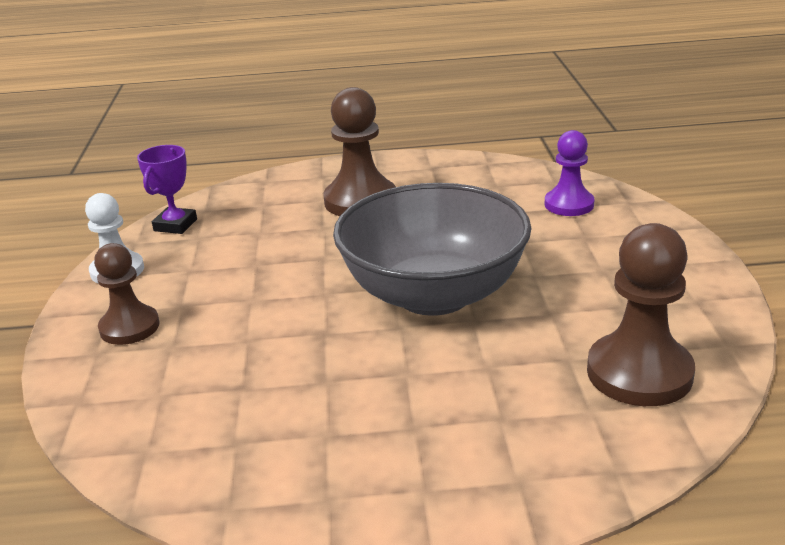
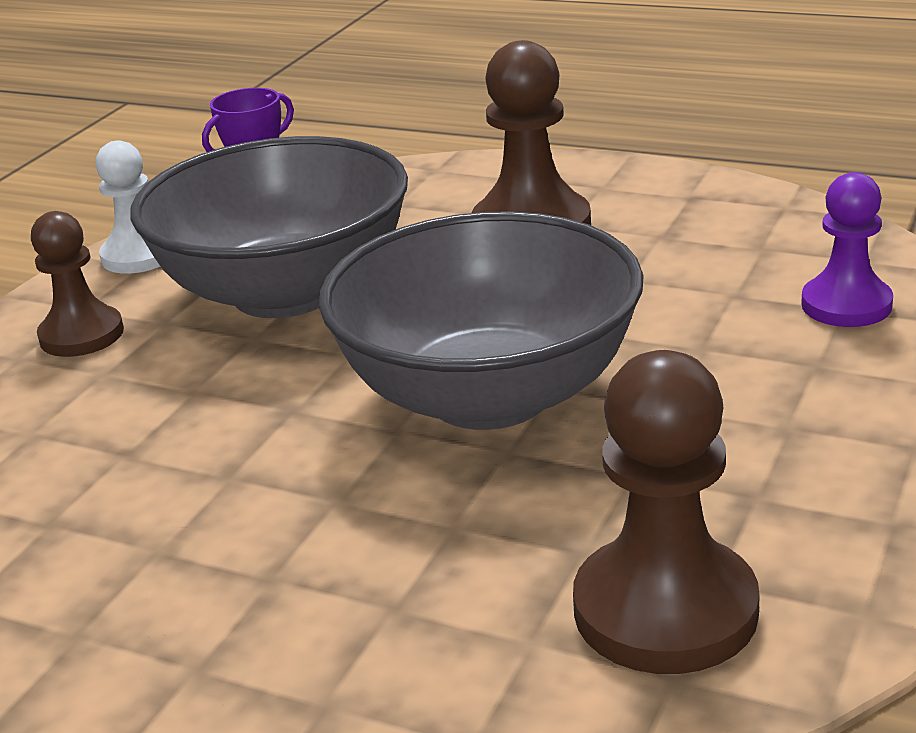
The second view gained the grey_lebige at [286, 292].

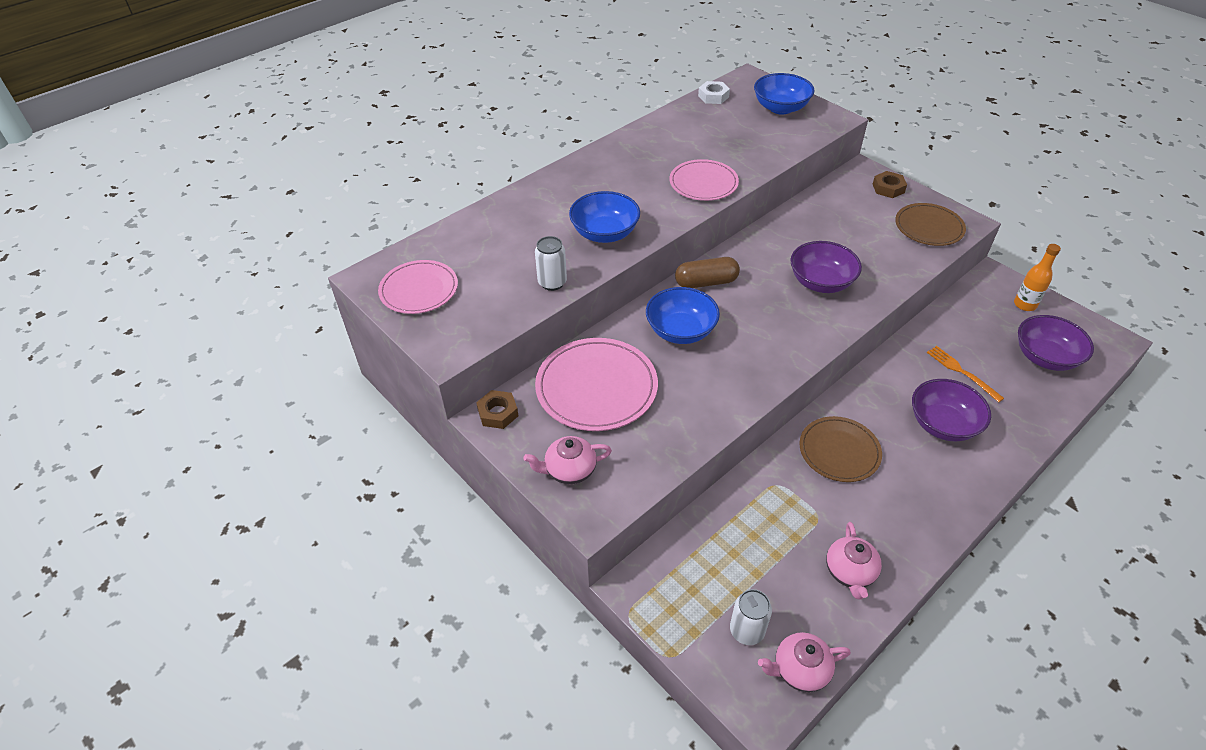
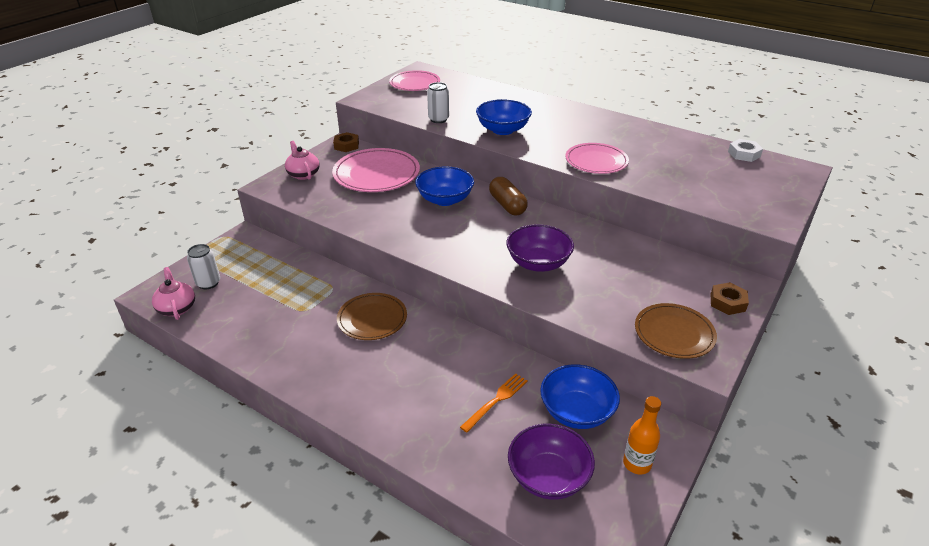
The blue_lebige ended up elsewhere, having gone from [780, 108] to [576, 412]. The second view lost the purple_lebige at [942, 424]. The second view lost the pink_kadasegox at [850, 572].

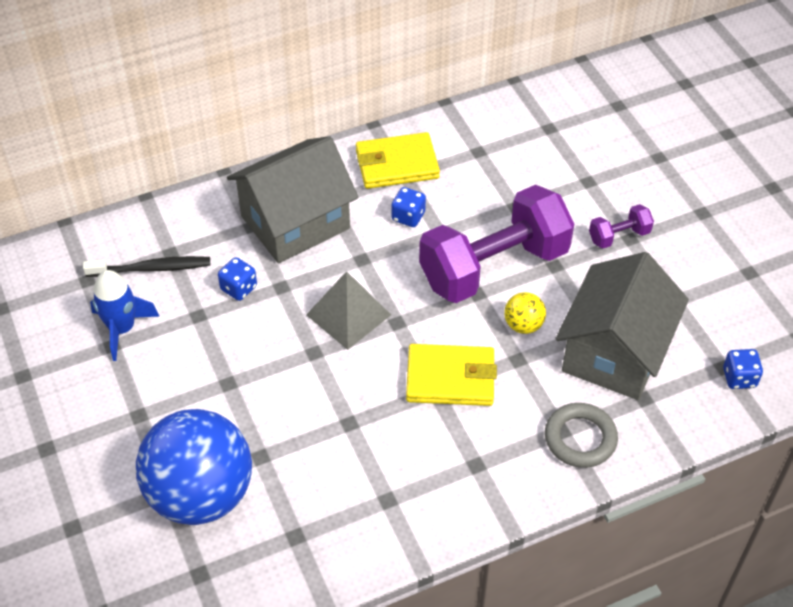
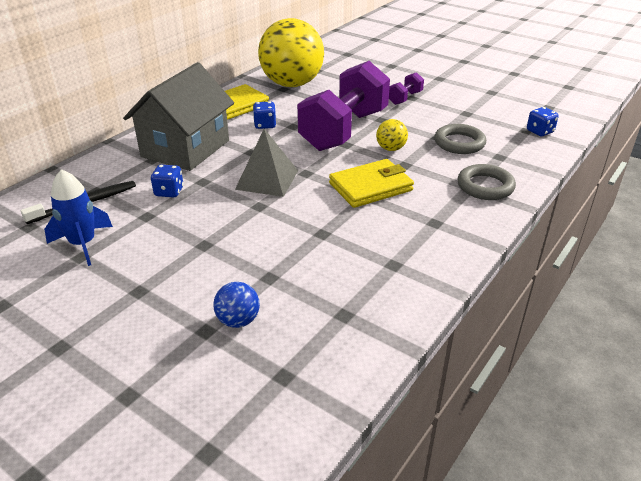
Where the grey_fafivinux stood at [615, 352], the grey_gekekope came to stand at [459, 143]. The size of the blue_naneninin at [201, 494] changed by a factor of 0.41. The second view gained the yellow_naneninin at [292, 84].

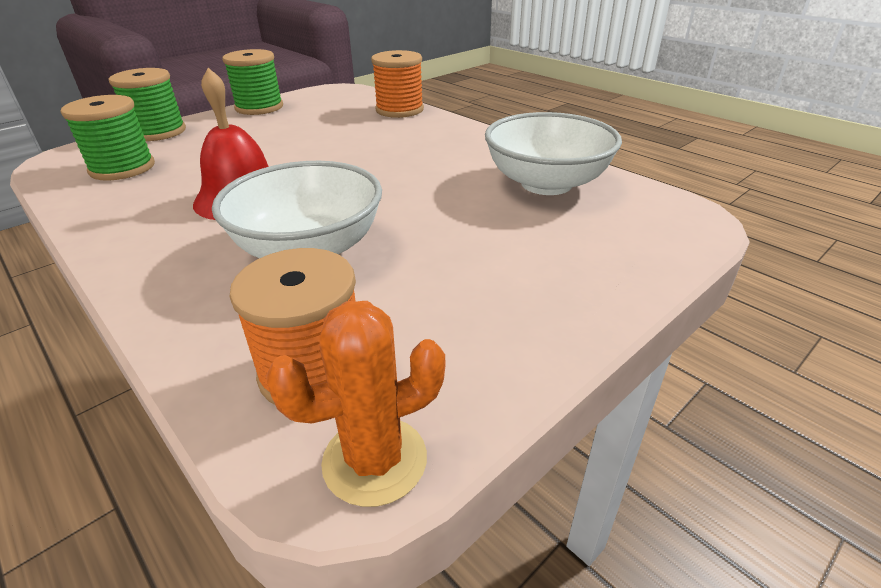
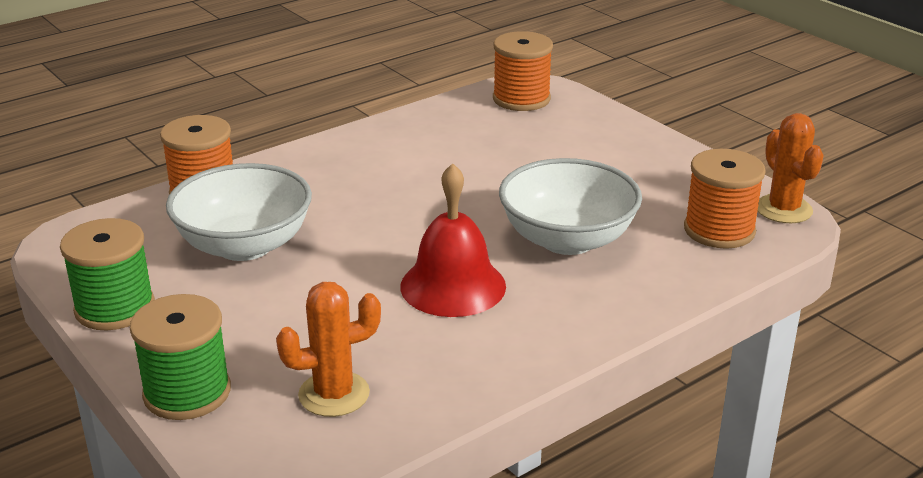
Where the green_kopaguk stood at [122, 168], the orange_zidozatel came to stand at [334, 394]. The white_lebige ended up elsewhere, having gone from [546, 183] to [244, 245]. The second view gained the orange_kopaguk at [521, 99].

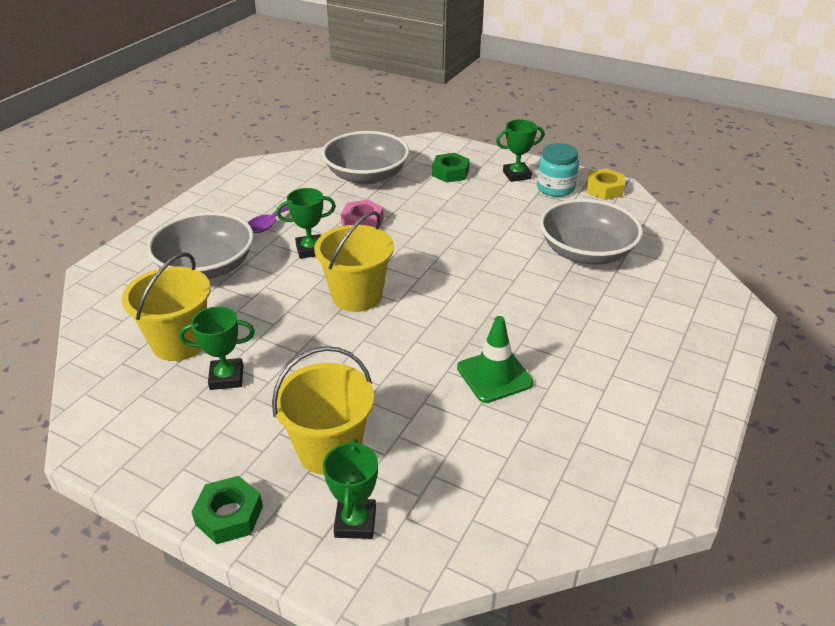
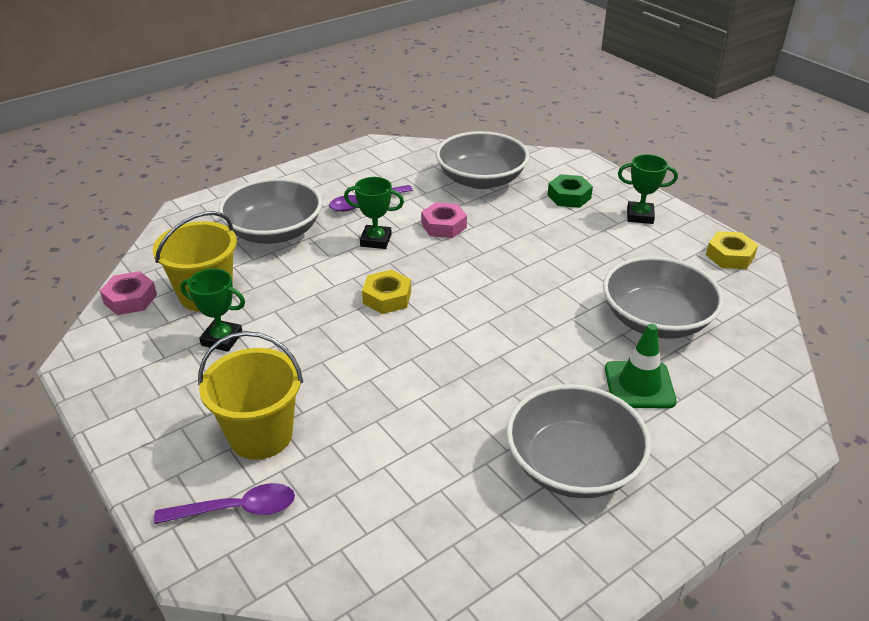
The second view lost the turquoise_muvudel at [555, 188]. Where the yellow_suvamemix stood at [357, 296], the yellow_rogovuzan came to stand at [387, 297]. The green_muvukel ended up elsewhere, having gone from [494, 375] to [639, 385]. Where the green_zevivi stood at [355, 522], the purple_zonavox came to stand at [236, 509]. The second view lost the green_rogovuzan at [229, 515]. The second view gained the pink_rogovuzan at [130, 299]. The second view gained the grey_lebige at [573, 464].

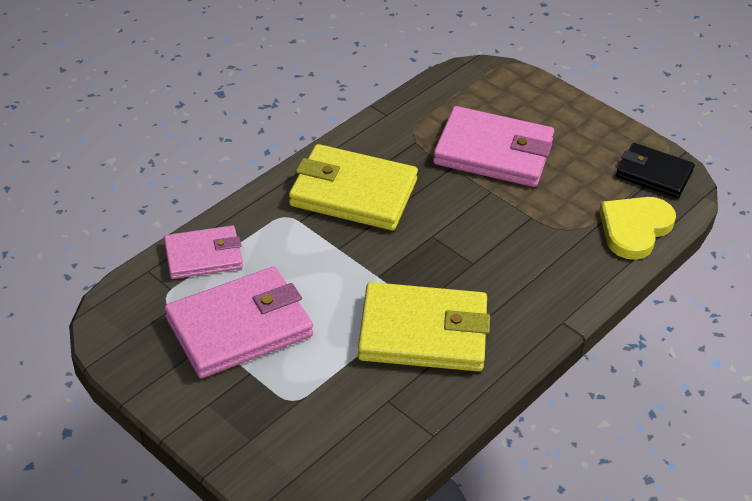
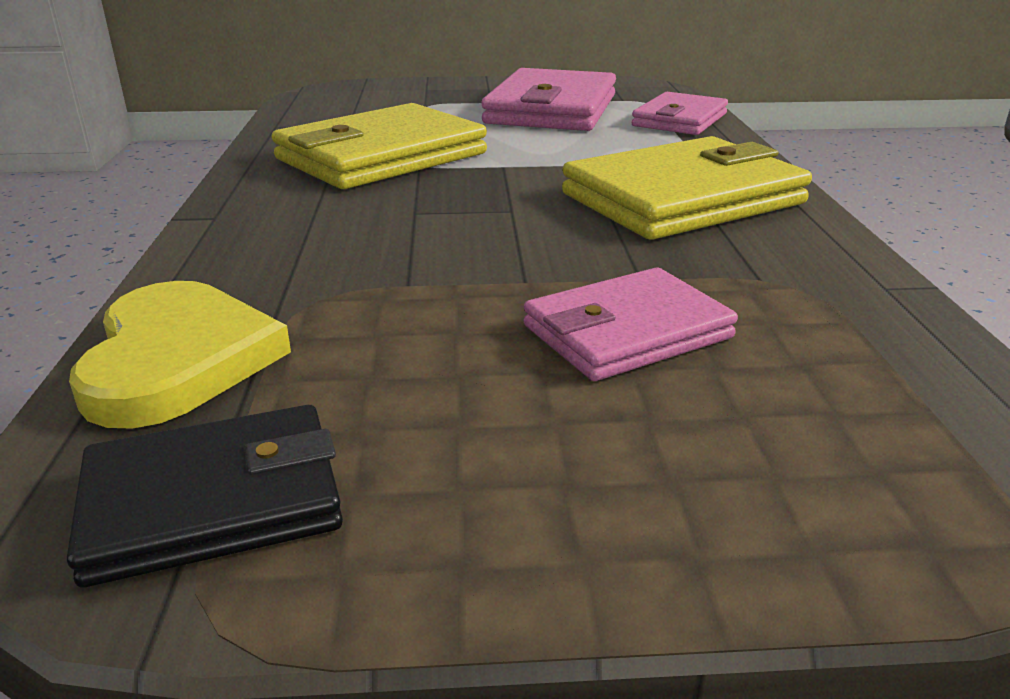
The size of the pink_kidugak at [493, 152] changed by a factor of 0.62.

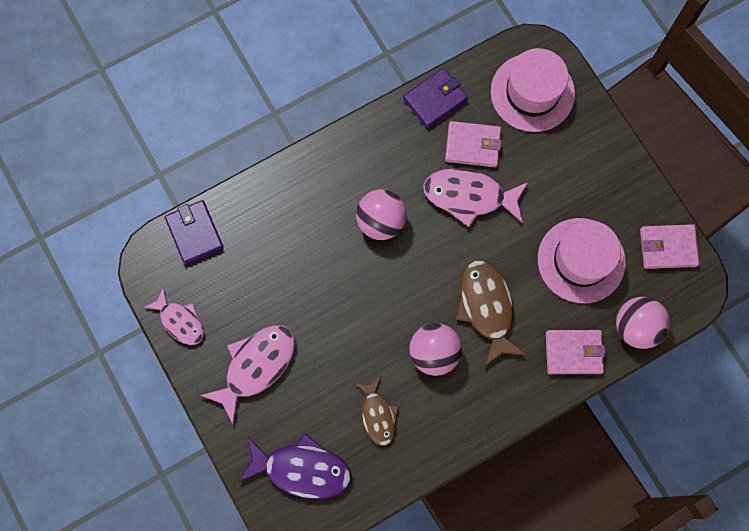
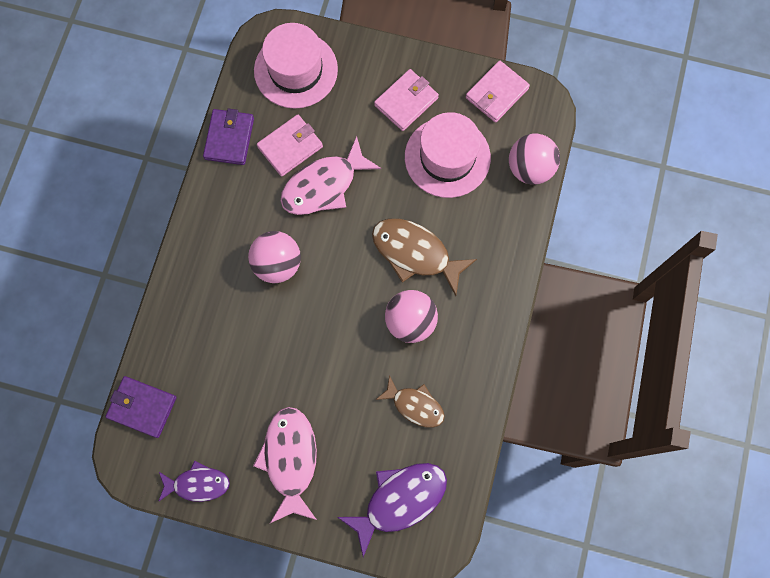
What was the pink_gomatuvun at [180, 321] turned into the purple_gomatuvun at [198, 484]. The pink_kidugak ended up elsewhere, having gone from [573, 352] to [406, 102].

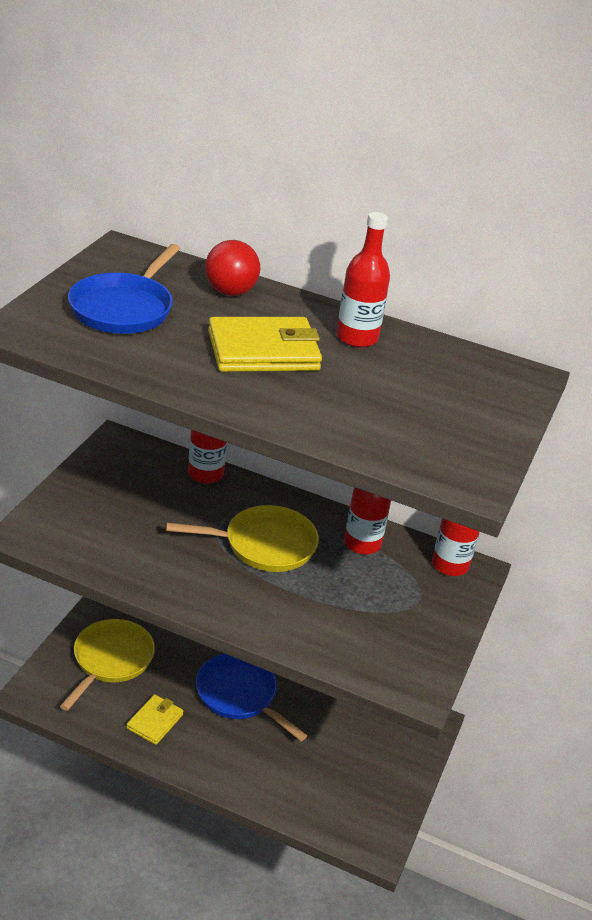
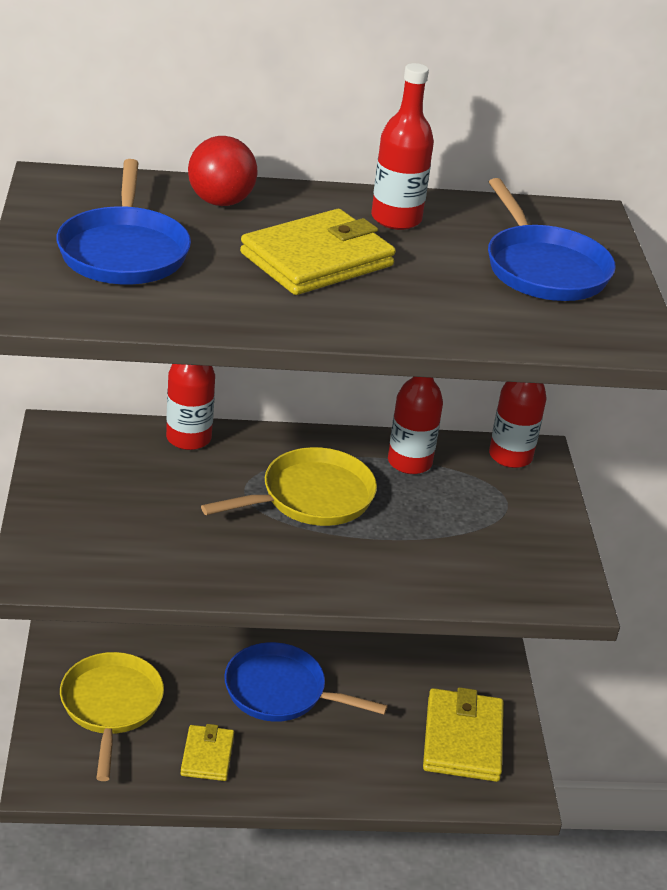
The second view gained the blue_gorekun at [543, 268]. The second view gained the yellow_kidugak at [462, 739].

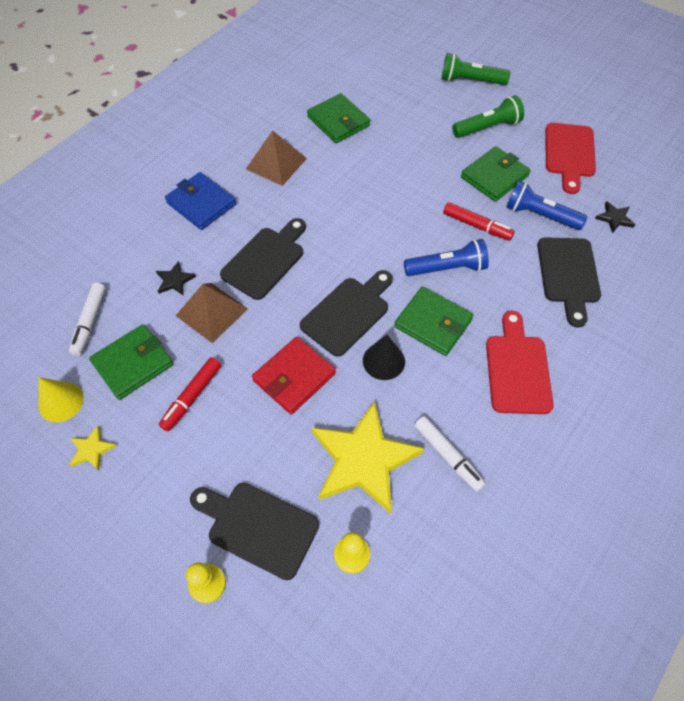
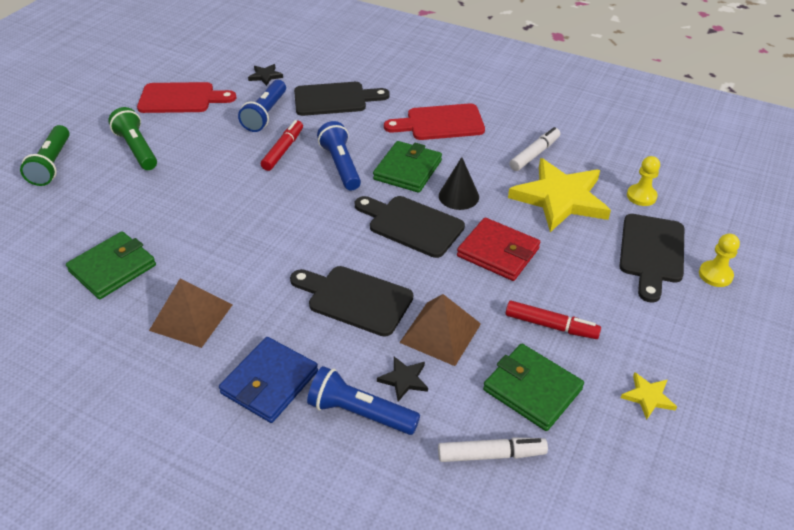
The second view lost the green_kidugak at [494, 177]. The second view lost the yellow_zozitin at [61, 402]. The second view gained the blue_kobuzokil at [360, 413].

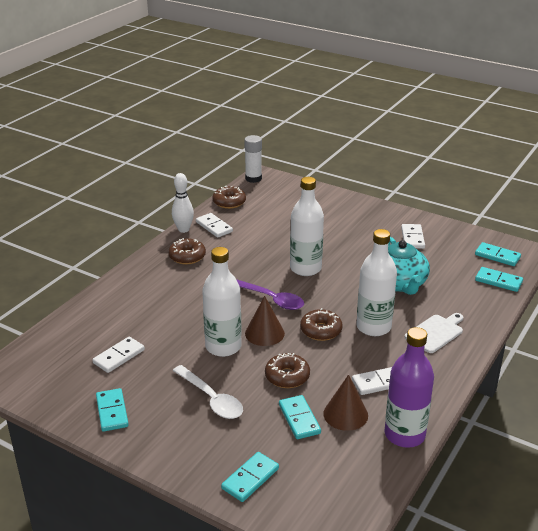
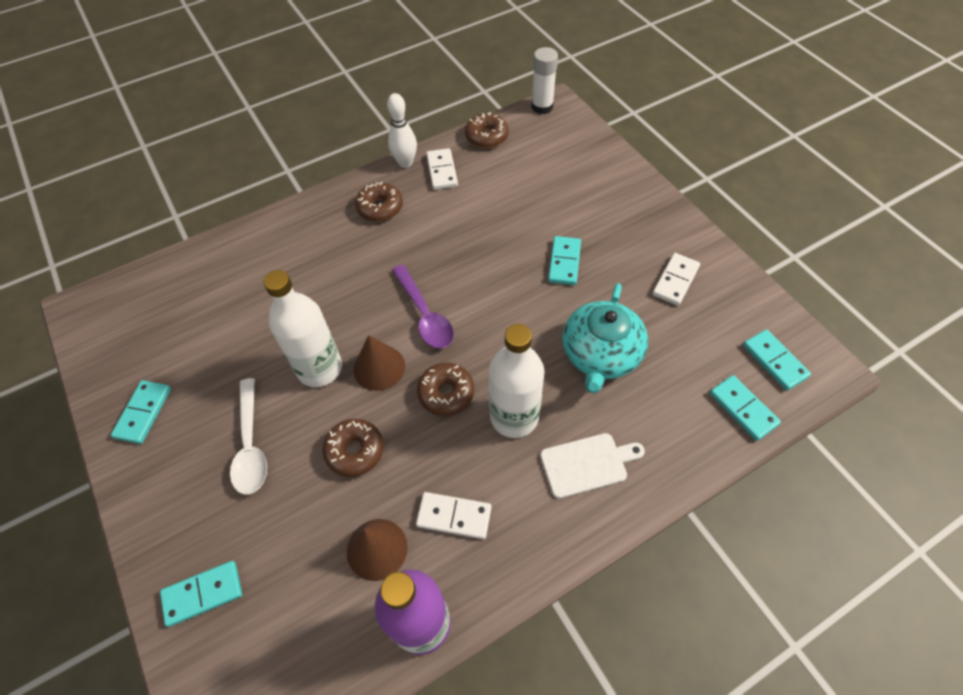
The second view lost the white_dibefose at [305, 268]. The second view lost the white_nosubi at [119, 356]. The turquoise_nosubi ended up elsewhere, having gone from [299, 419] to [564, 262].

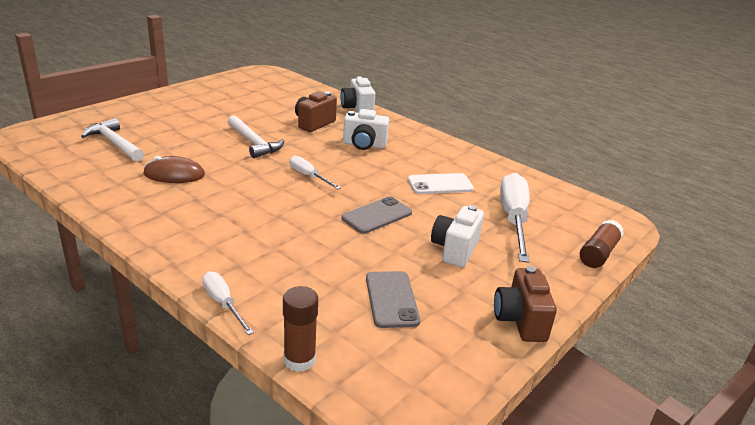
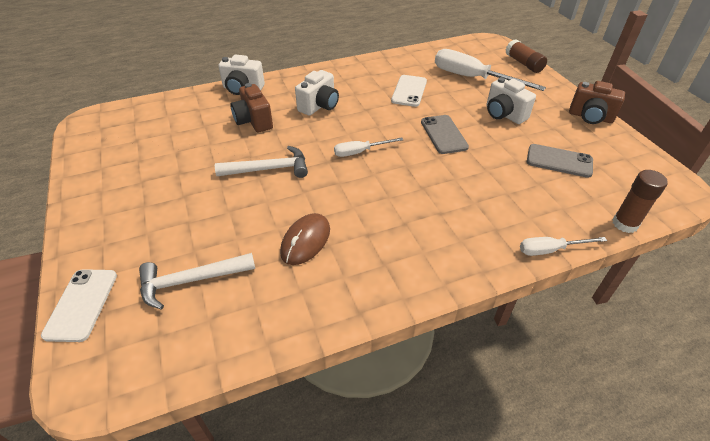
The second view gained the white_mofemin at [81, 304].

